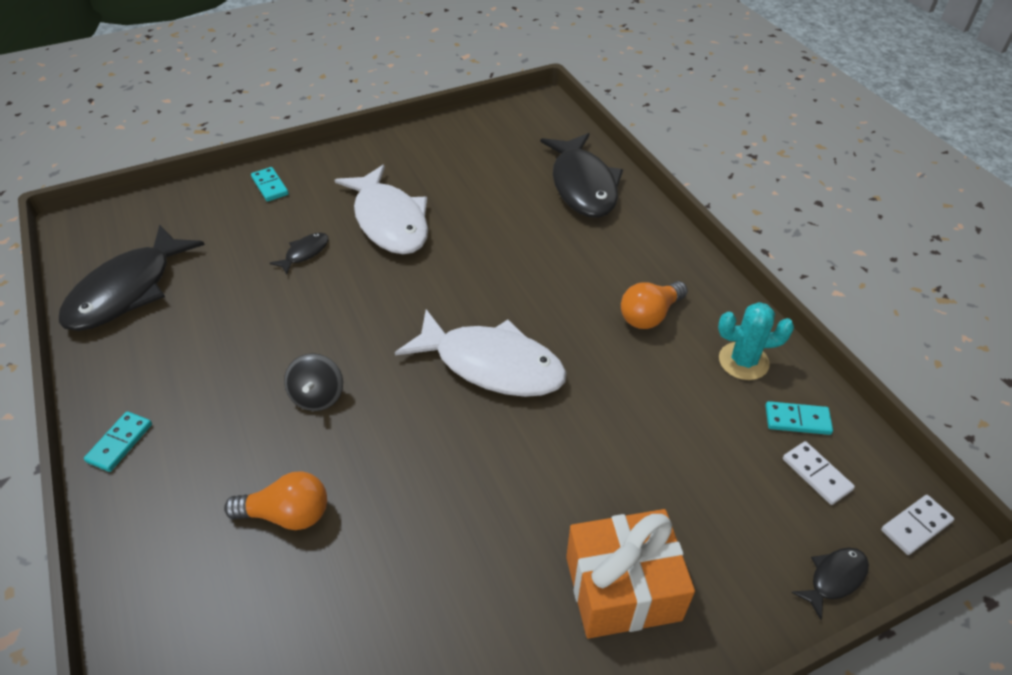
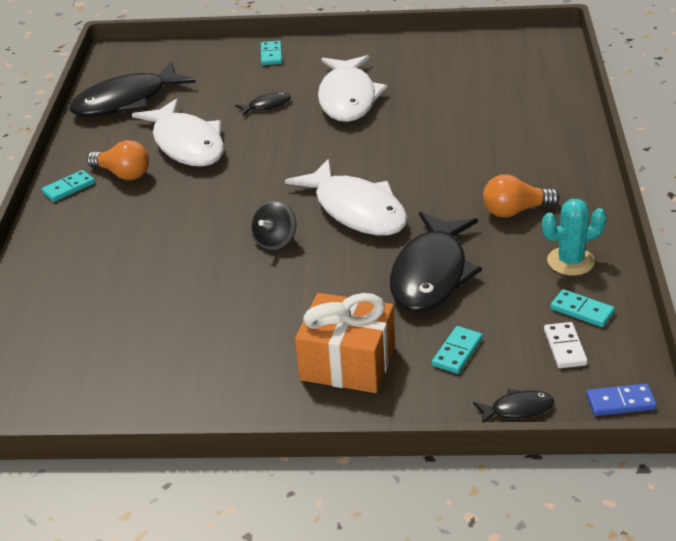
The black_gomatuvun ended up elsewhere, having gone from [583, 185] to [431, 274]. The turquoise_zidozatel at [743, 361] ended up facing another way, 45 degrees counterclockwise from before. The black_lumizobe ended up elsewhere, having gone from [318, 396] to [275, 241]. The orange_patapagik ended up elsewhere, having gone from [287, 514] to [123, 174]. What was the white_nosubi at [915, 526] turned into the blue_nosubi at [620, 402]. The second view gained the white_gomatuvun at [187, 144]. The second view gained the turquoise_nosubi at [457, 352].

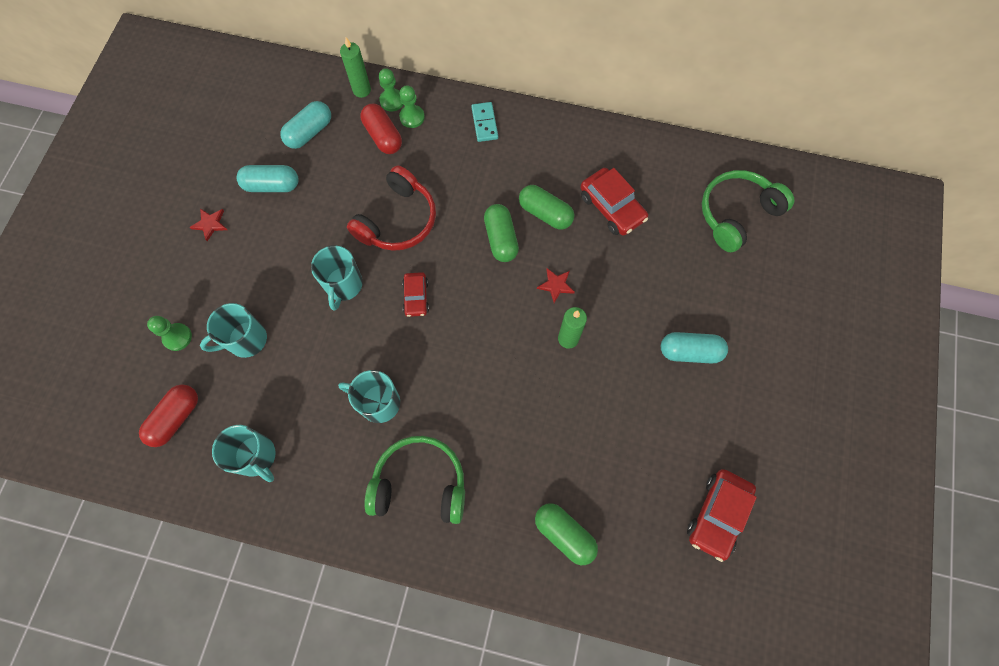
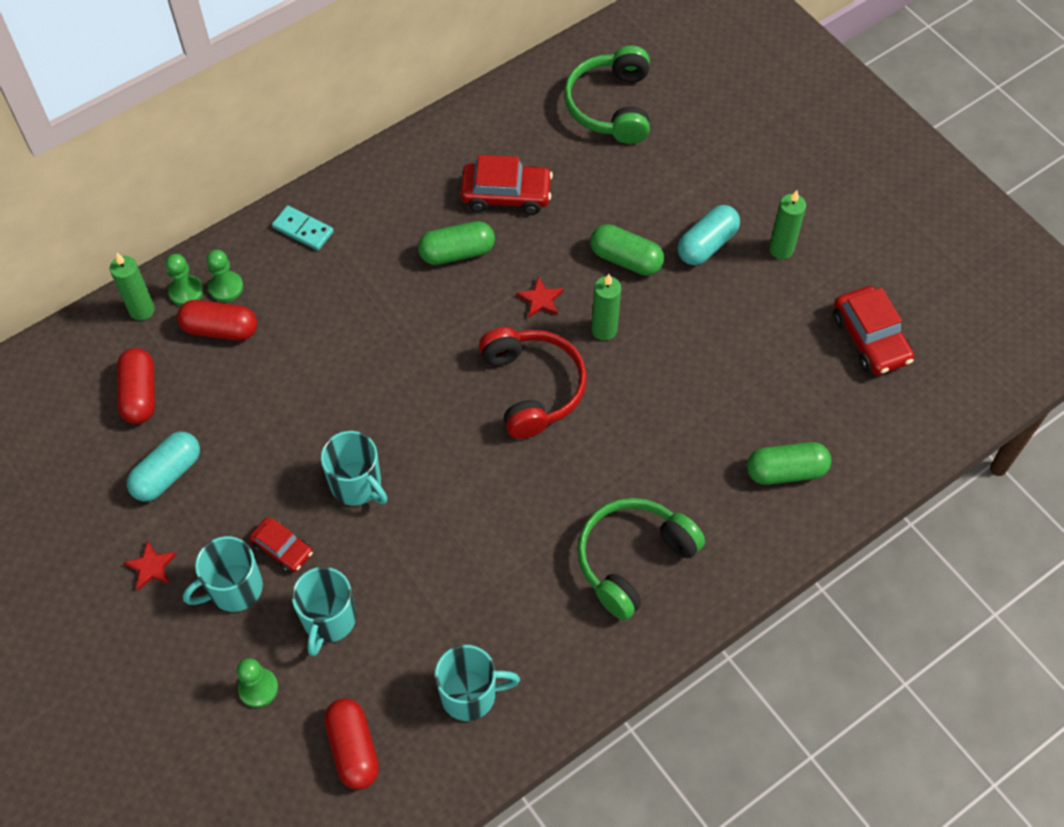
What was the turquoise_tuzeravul at [309, 132] turned into the red_tuzeravul at [140, 394]. The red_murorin ended up elsewhere, having gone from [398, 220] to [532, 387]. The green_tuzeravul ended up elsewhere, having gone from [501, 239] to [626, 259]. The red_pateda ended up elsewhere, having gone from [416, 297] to [283, 549]. The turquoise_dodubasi ended up elsewhere, having gone from [378, 402] to [234, 588]. The second view gained the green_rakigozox at [781, 249].

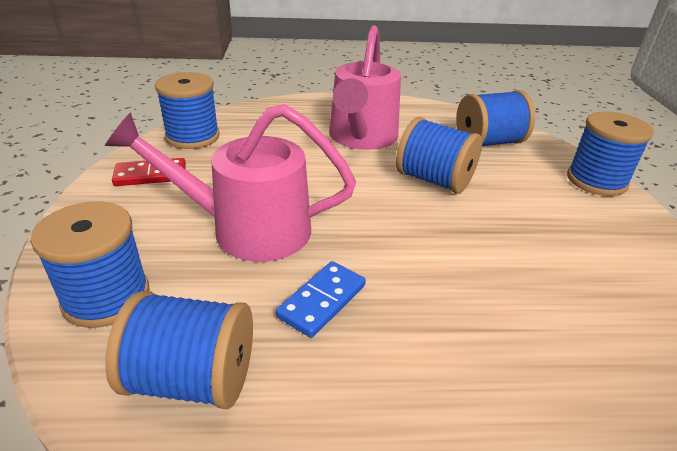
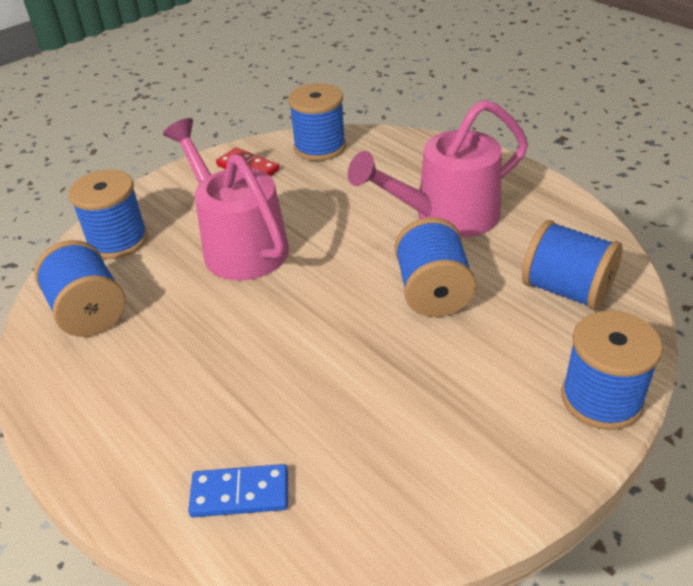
The blue_nosubi ended up elsewhere, having gone from [322, 301] to [240, 493].

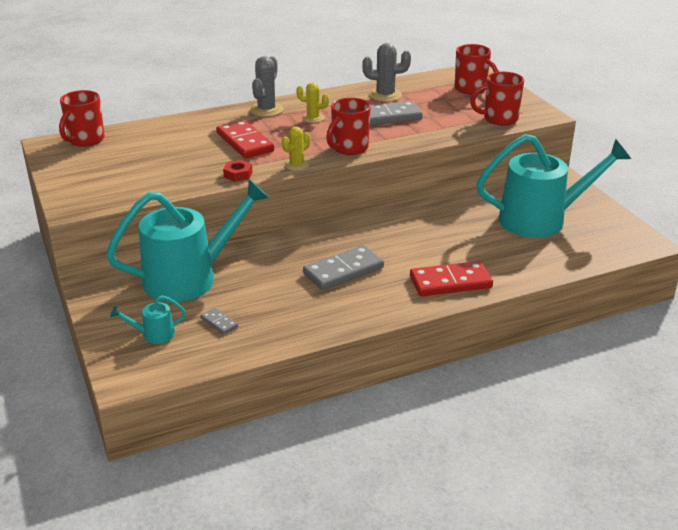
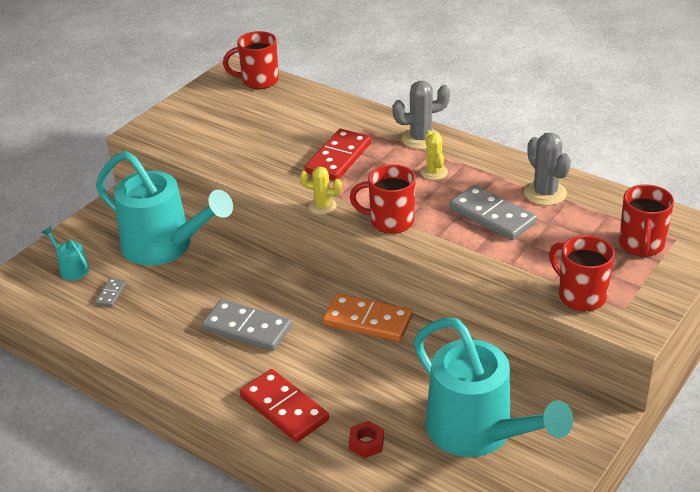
The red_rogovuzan ended up elsewhere, having gone from [238, 174] to [366, 443]. The second view gained the orange_nosubi at [367, 321].

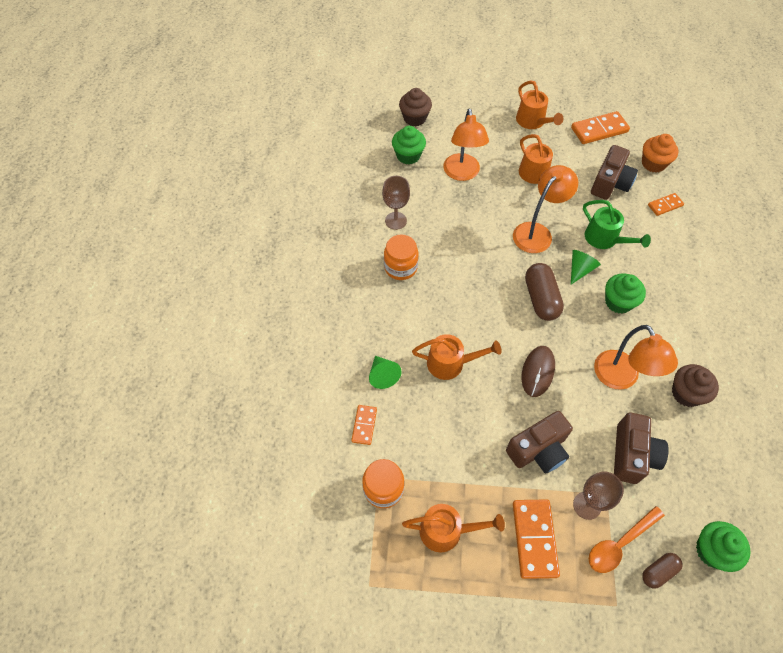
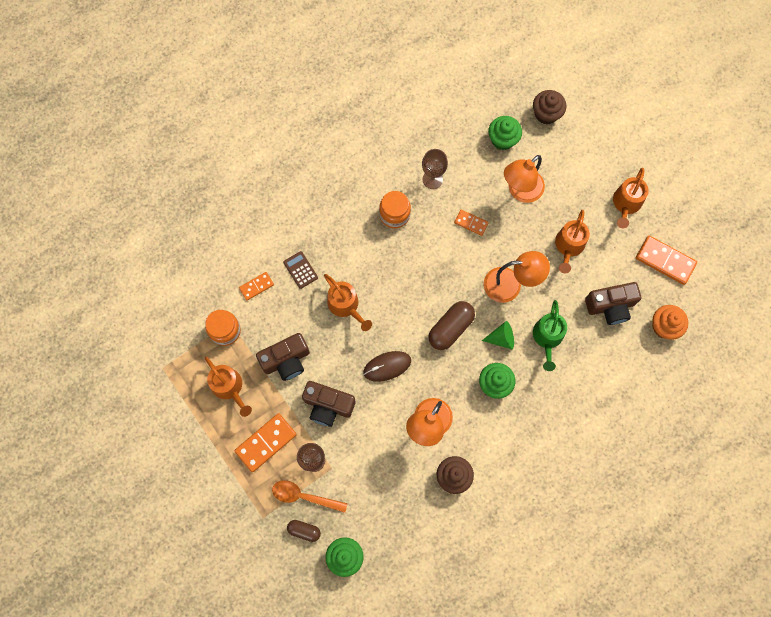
The orange_nosubi ended up elsewhere, having gone from [665, 205] to [471, 223]. Where the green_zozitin stood at [383, 375], the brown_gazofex came to stand at [300, 270]. The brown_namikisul ended up elsewhere, having gone from [632, 455] to [286, 360].

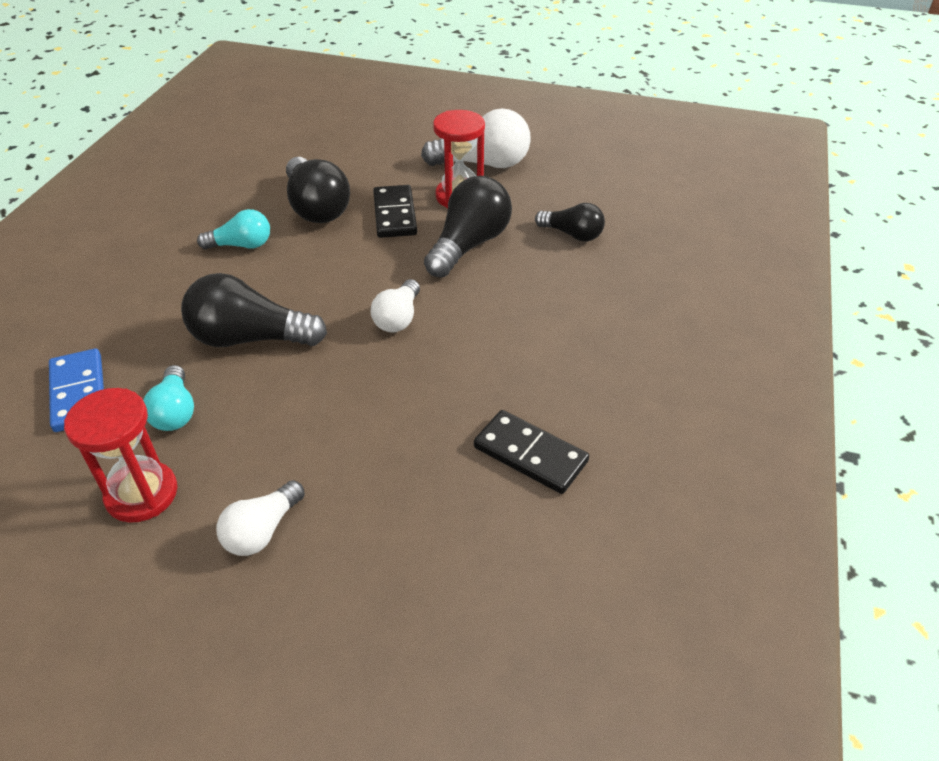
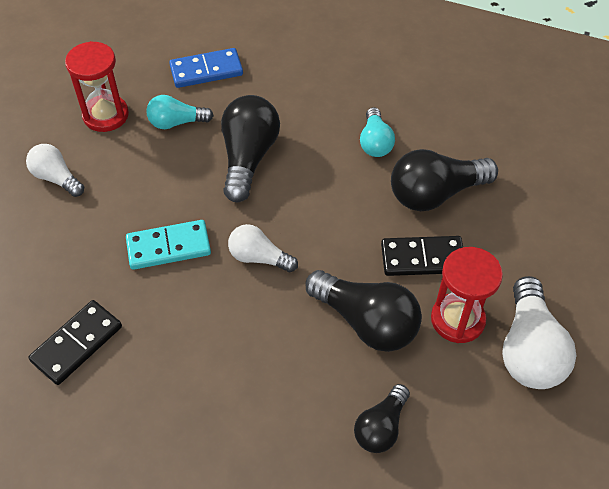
The second view gained the turquoise_nosubi at [168, 247].

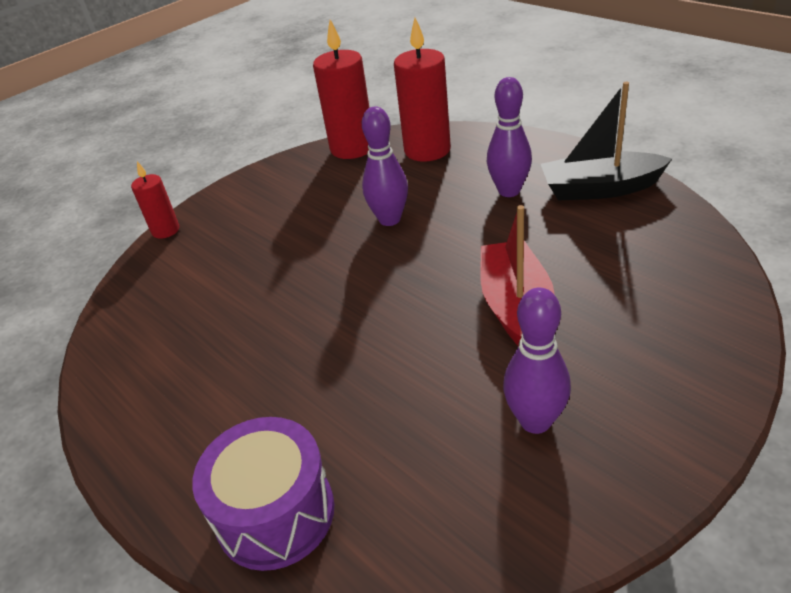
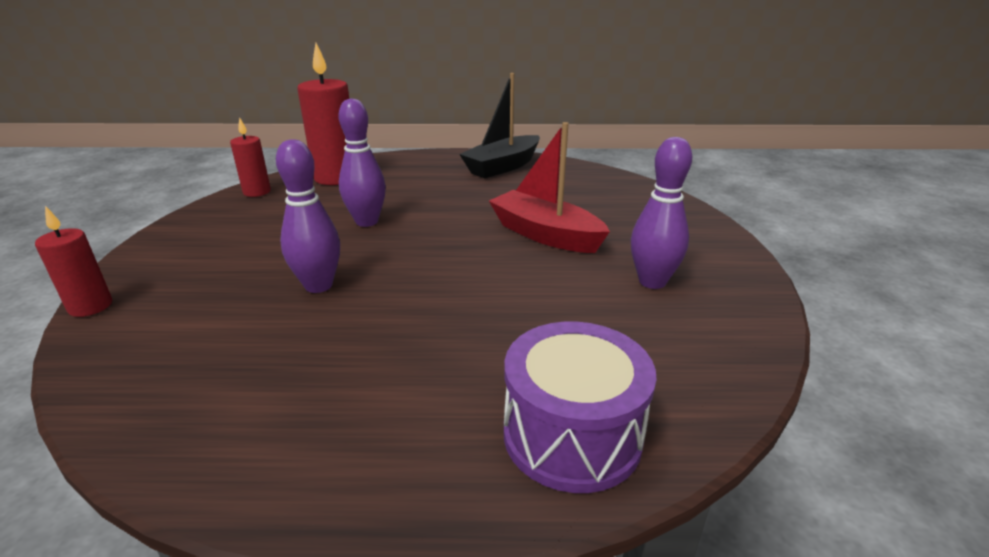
The size of the red_rakigozox at [352, 148] changed by a factor of 0.56. The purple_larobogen ended up elsewhere, having gone from [509, 191] to [318, 285].

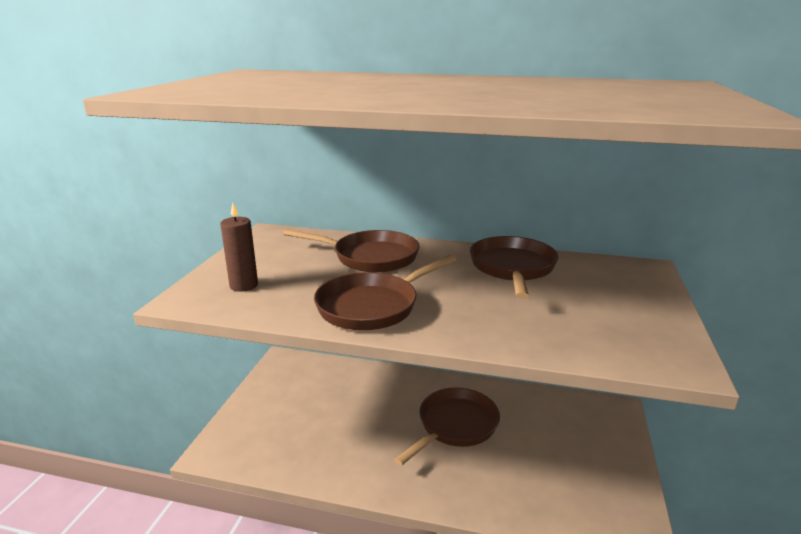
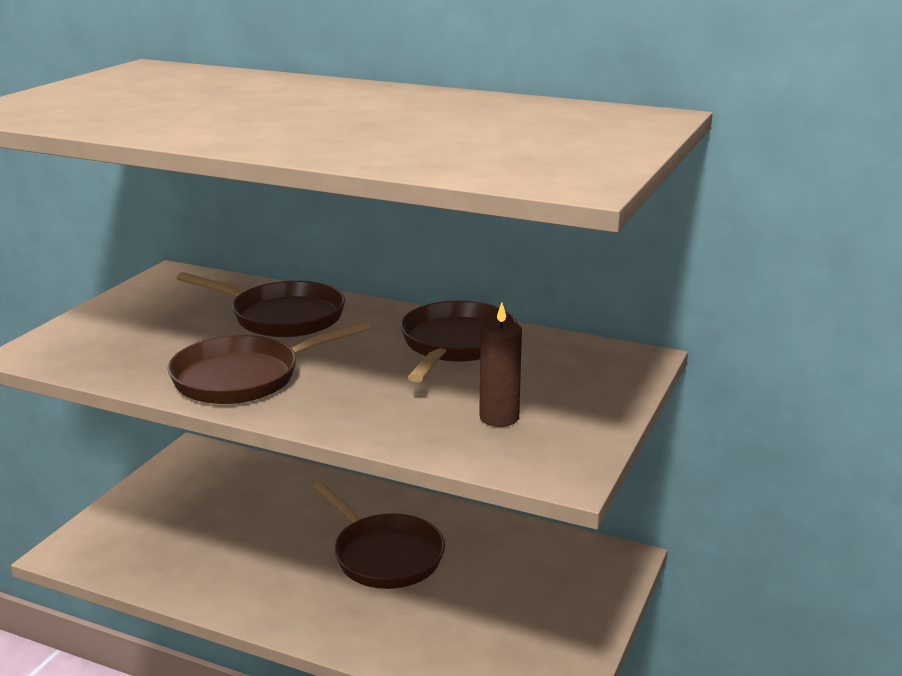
The brown_rakigozox ended up elsewhere, having gone from [244, 285] to [499, 417]. The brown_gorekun at [455, 426] ended up facing another way, 90 degrees clockwise from before.

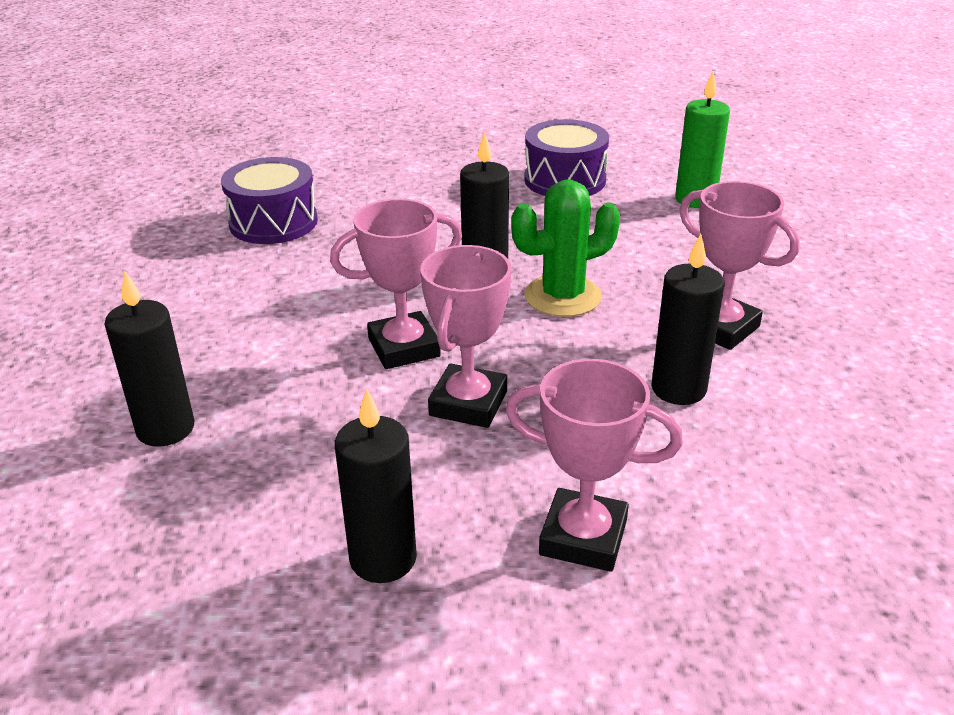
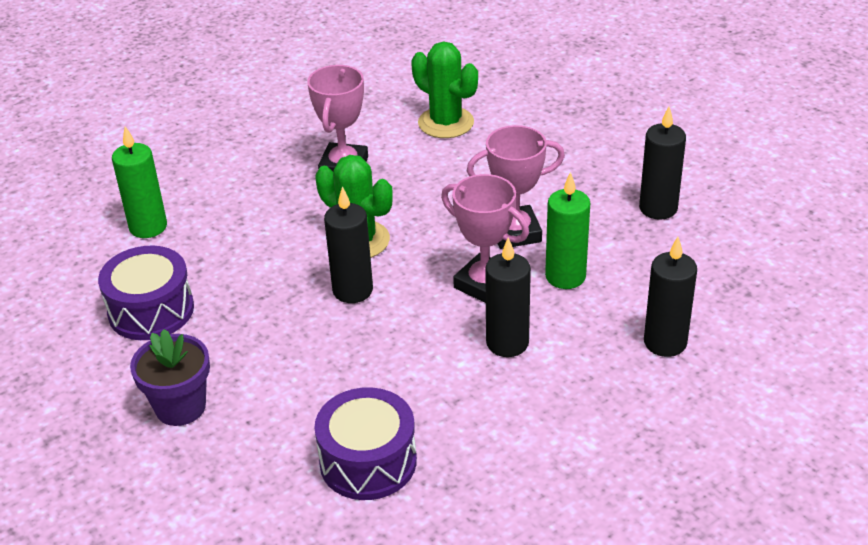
The black_rakigozox ended up elsewhere, having gone from [678, 389] to [507, 343]. The second view lost the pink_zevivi at [583, 537]. The second view gained the green_zidozatel at [446, 123]. The second view gained the green_rakigozox at [565, 276]. The second view gained the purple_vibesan at [180, 407].

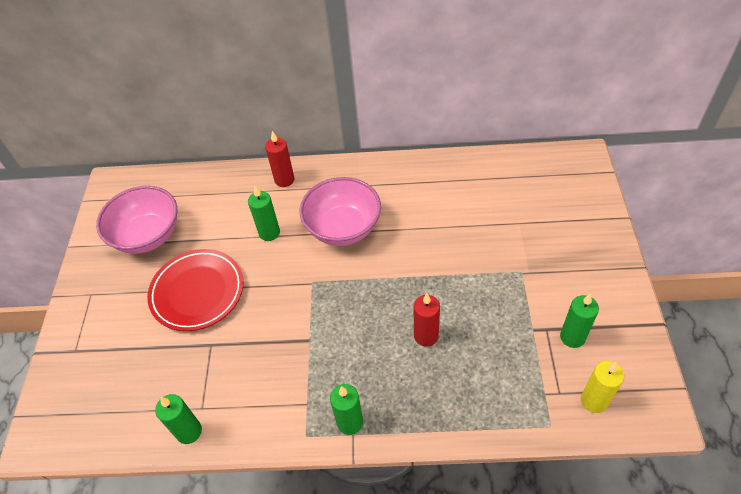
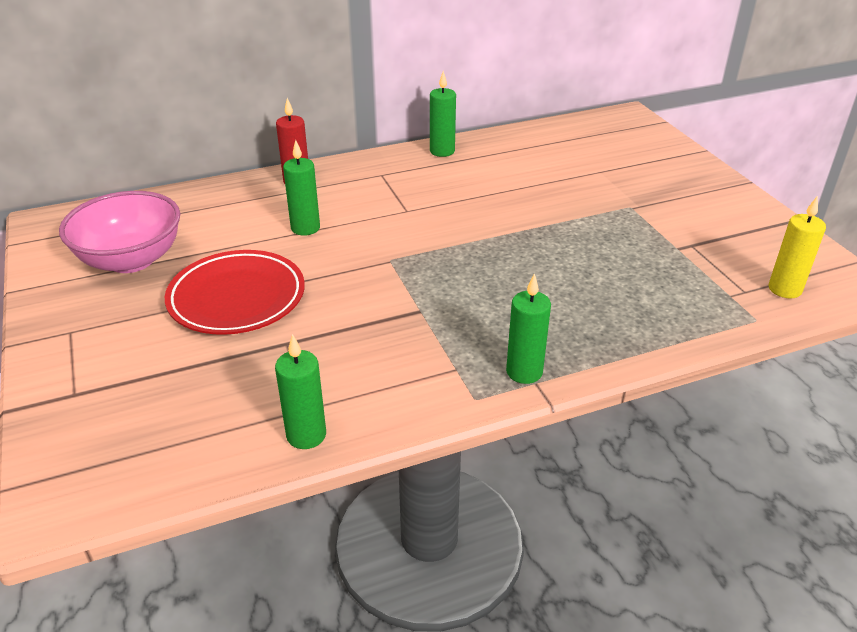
The second view lost the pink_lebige at [343, 228]. The green_rakigozox ended up elsewhere, having gone from [572, 337] to [442, 151]. The second view lost the red_rakigozox at [426, 336].

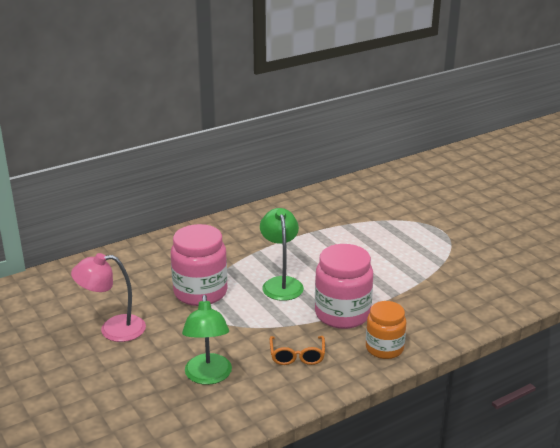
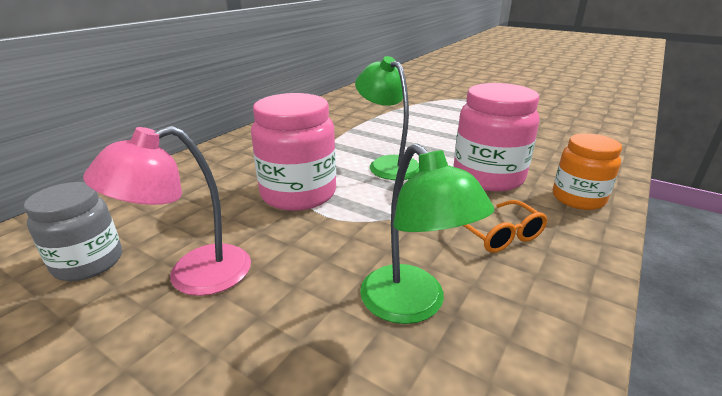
The second view gained the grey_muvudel at [88, 262].

